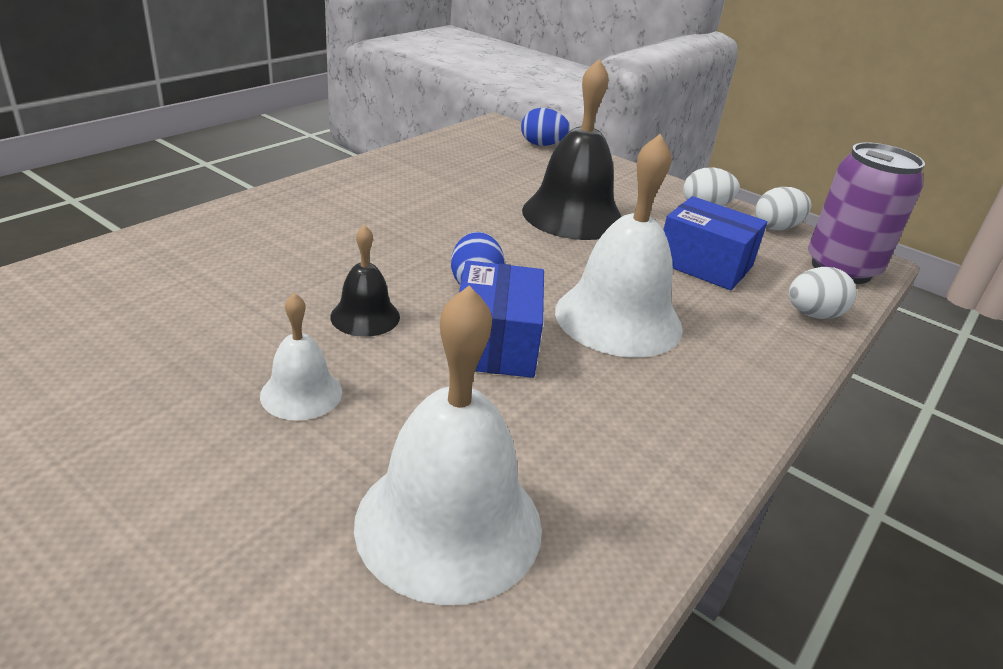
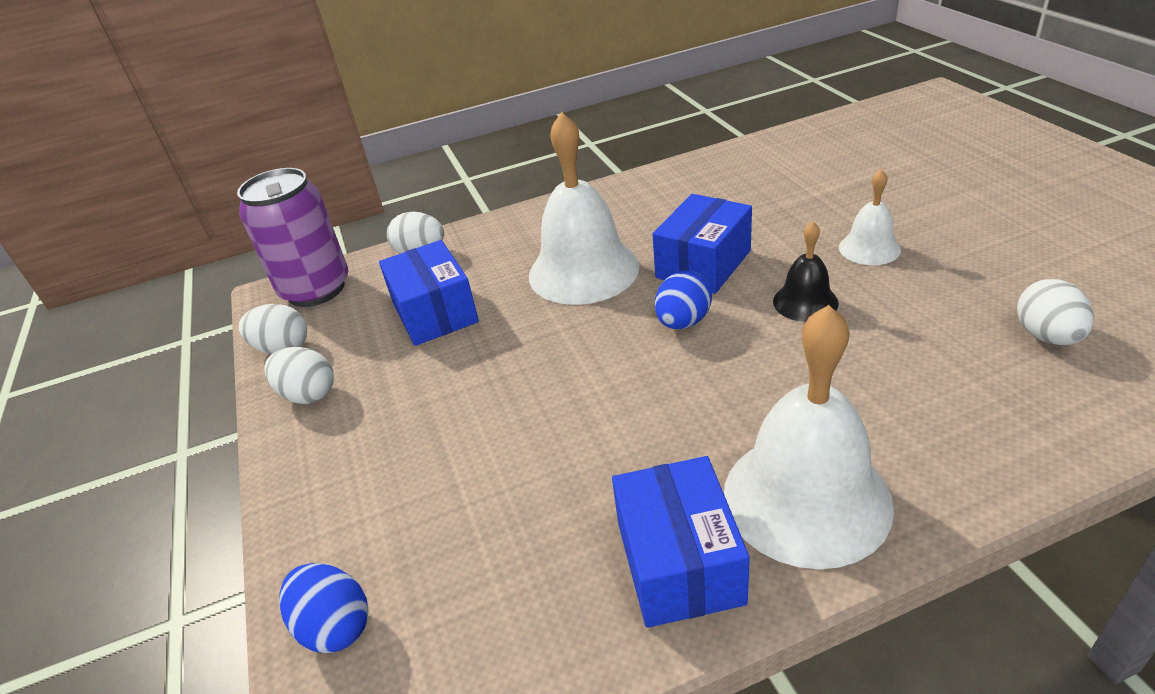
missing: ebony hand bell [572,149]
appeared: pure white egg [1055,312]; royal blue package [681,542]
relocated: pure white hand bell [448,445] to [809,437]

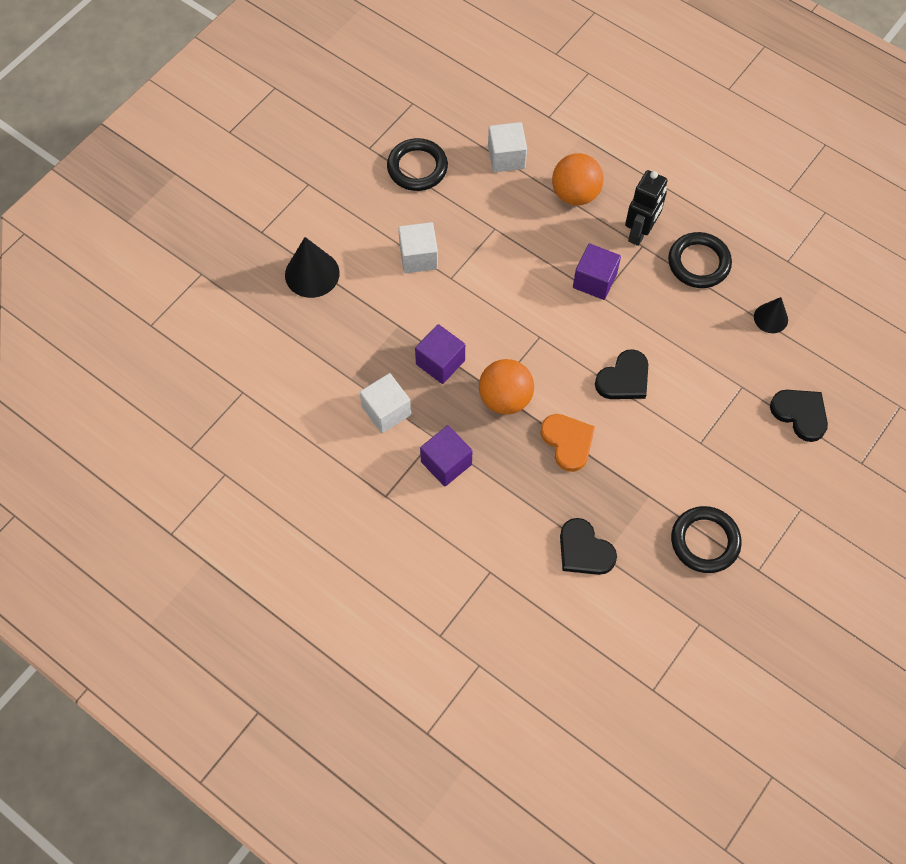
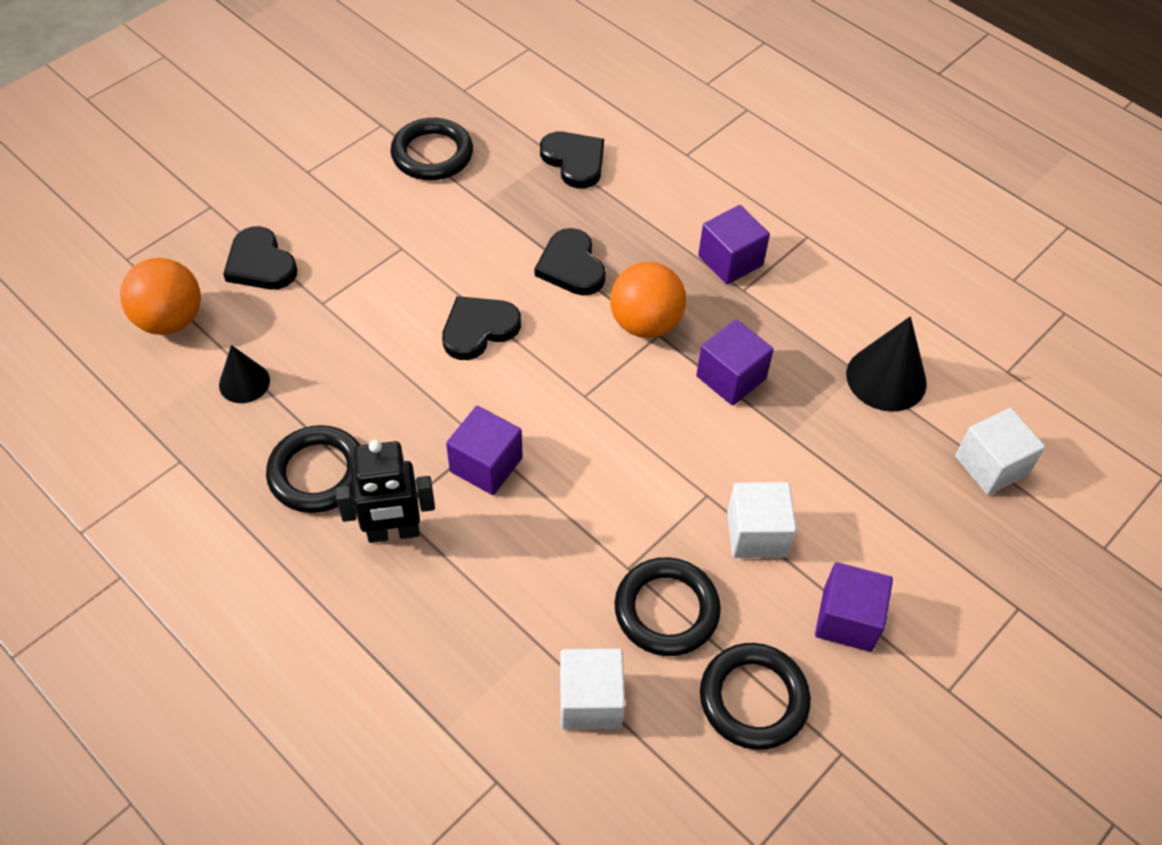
appeared: ebony ring [667,606]; violet cube [854,607]
relocated: orange-coloured ball [577,179] to [160,296]; ebony cone shape [312,267] to [886,364]; pure white cube [385,403] to [1000,451]
colour: orange-coloured love heart [567,443] to ebony love heart [570,261]
spun: ebony robot [646,208] = [385,491] 135 degrees counterclockwise

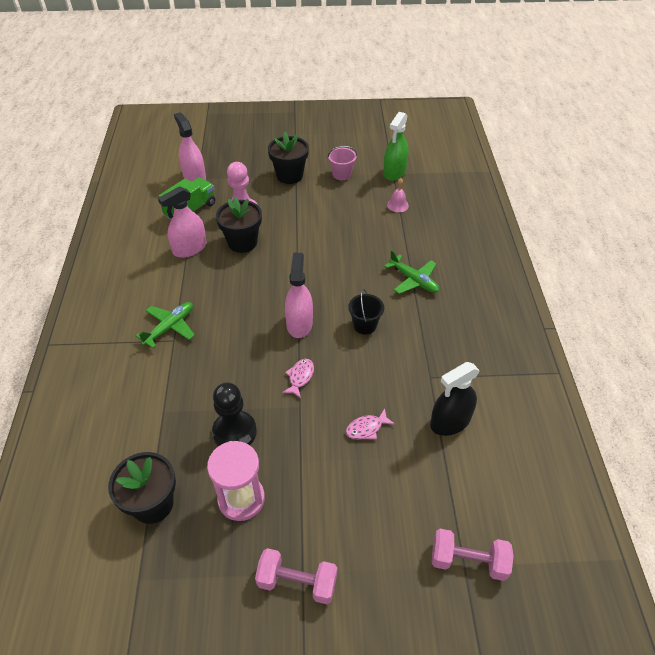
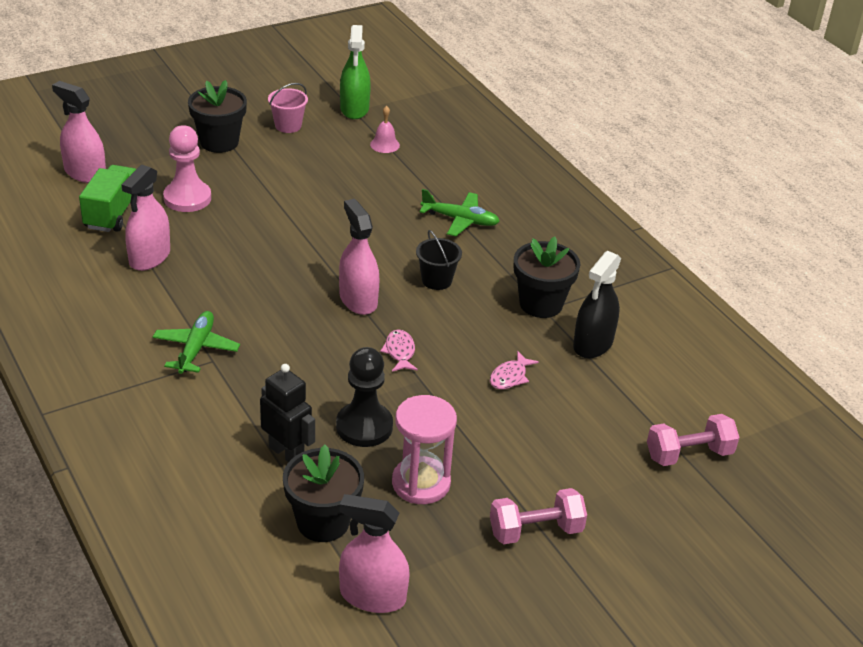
appeared: ebony robot [287,413]; pink spray cleaner [374,553]
relocated: ebony potted plant [239,225] to [547,277]

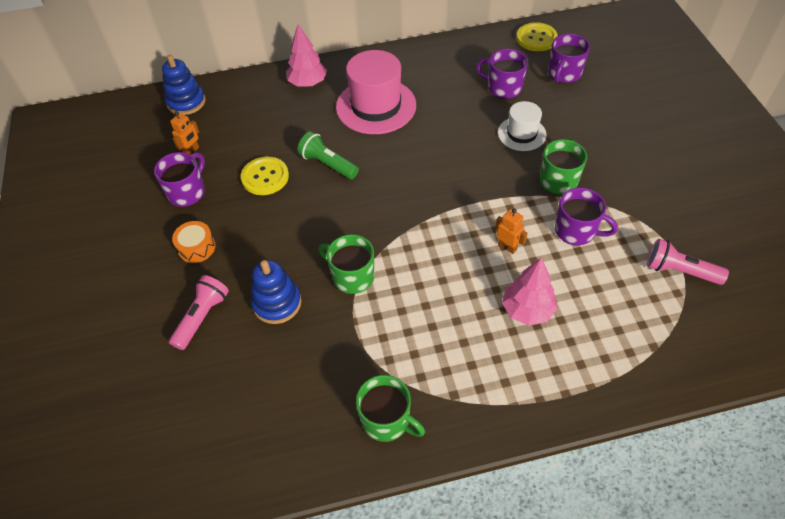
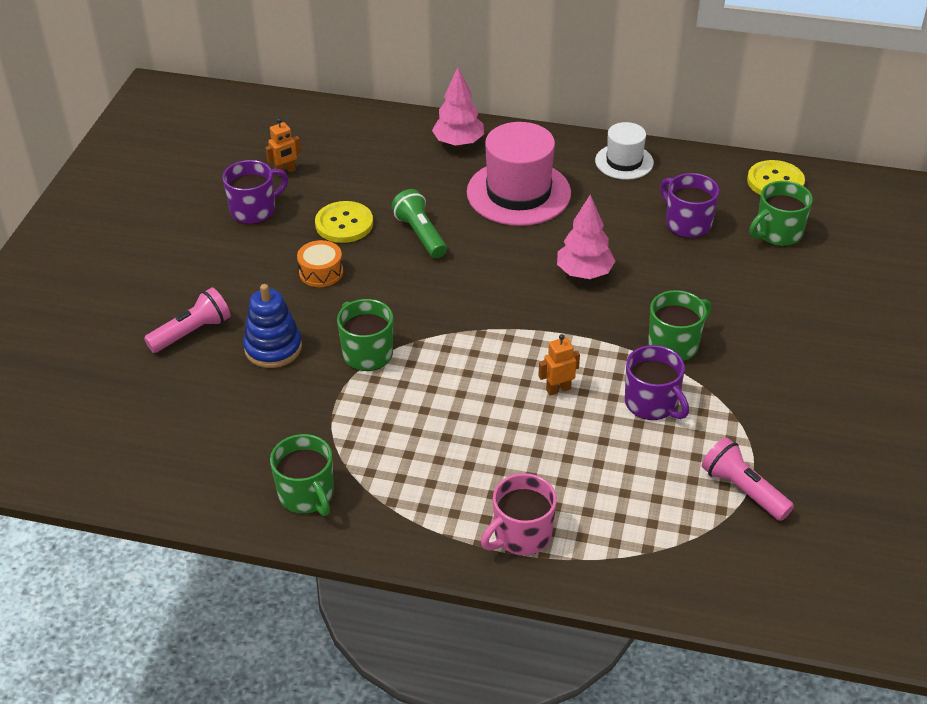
missing: royal blue ring stacker [184,85]
appeared: pink mug [519,514]
relocated: pure white hat [522,126] to [624,151]; orange-coloured drum [194,242] to [320,263]; pink toy tree [529,292] to [586,236]
colour: violet mug [569,58] to leaf-green mug [781,214]
spun: orange-coloured robot [511,231] = [559,365] 90 degrees counterclockwise

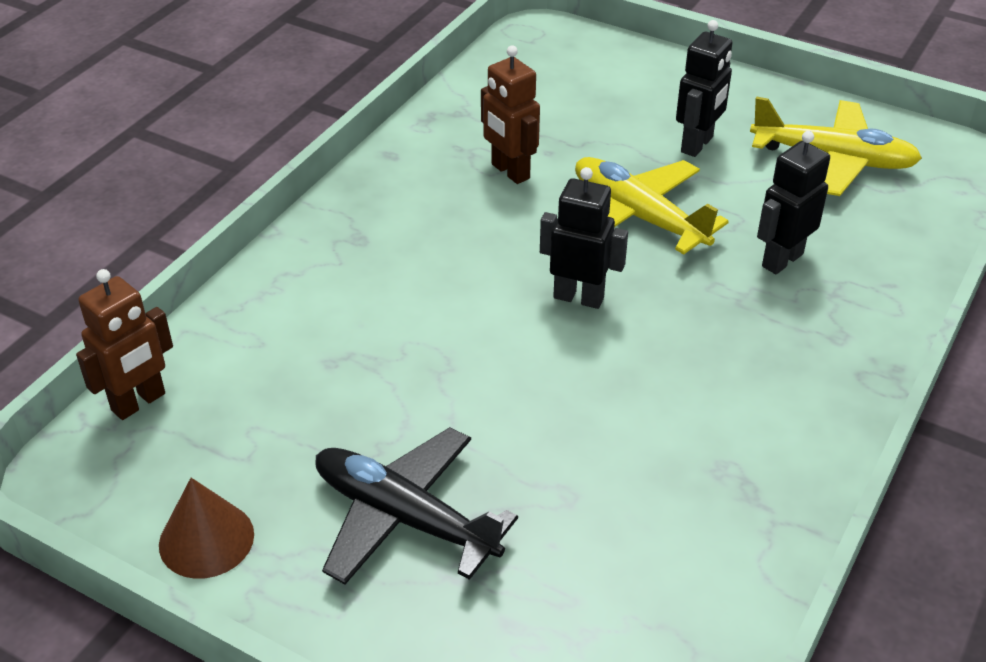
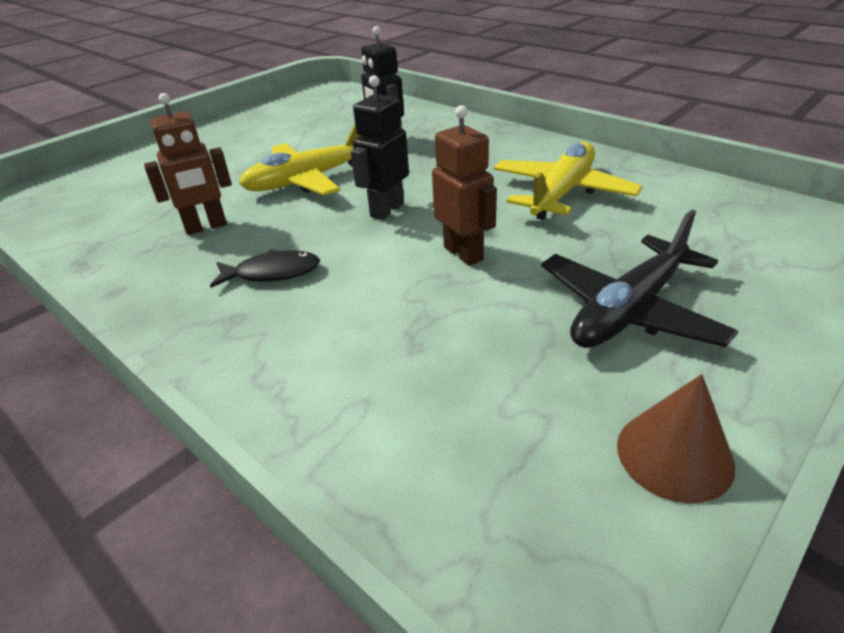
missing: ebony robot [704,88]
appeared: ebony toy fish [265,268]
relocated: bright yellow toy plane [836,146] to [568,181]; russet robot [124,344] to [464,185]

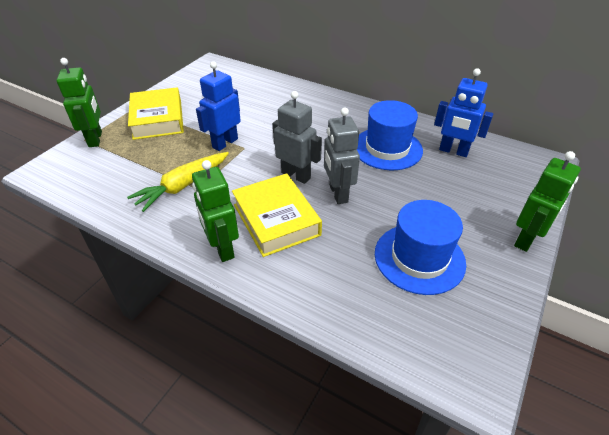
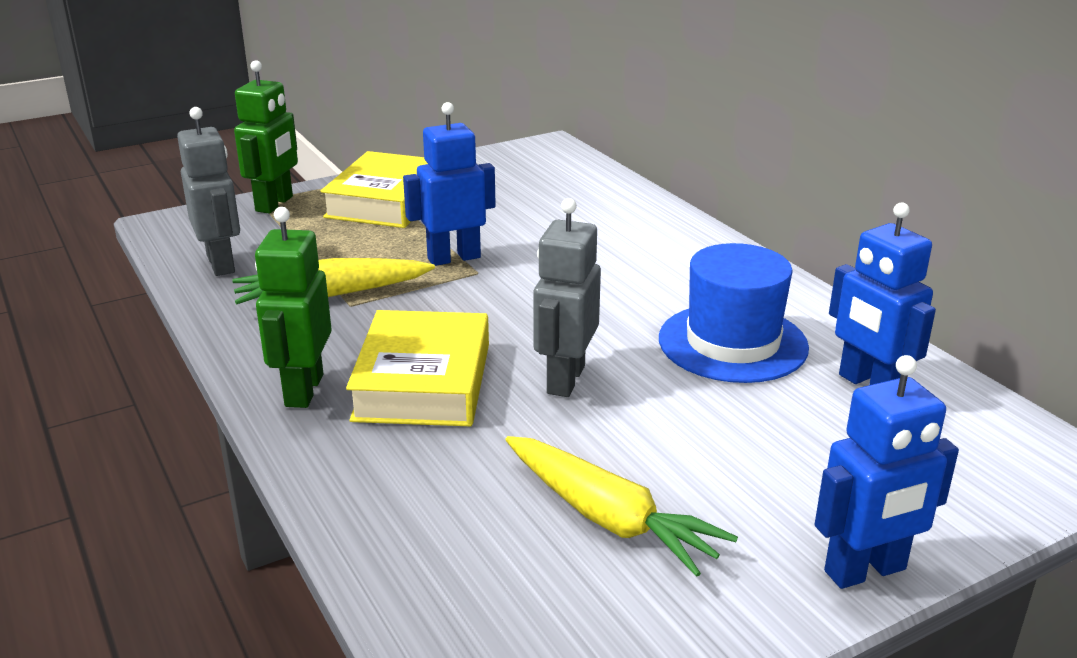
relocated: grey robot [297,137] to [208,191]
exchanged: royal blue hat [420,247] to bright yellow root vegetable [621,506]
colour: leaf-green robot [547,201] to royal blue robot [887,472]

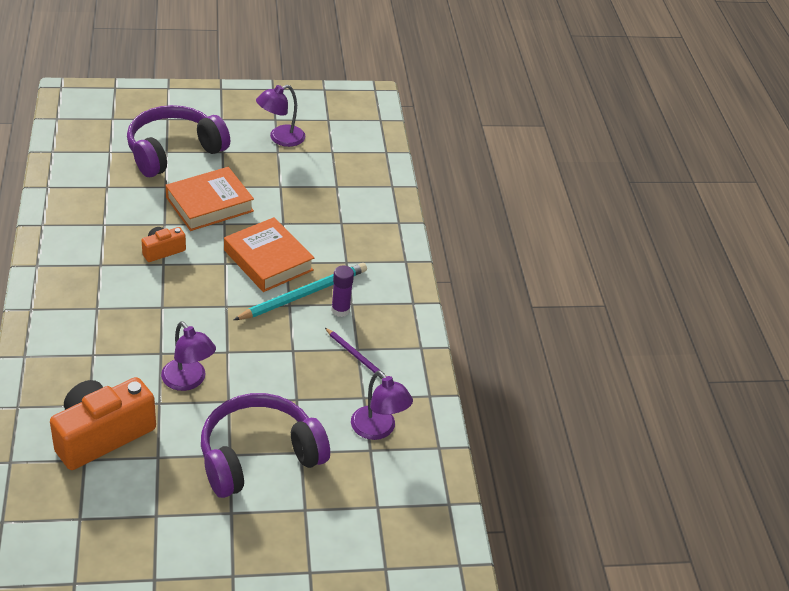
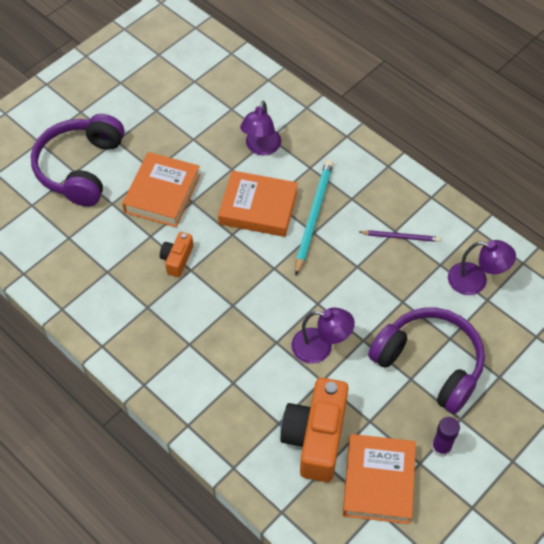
appeared: orange-coloured hardcover [379,479]
relocated: violet desk lamp [280,116] to [260,127]; violet glue [342,291] to [446,437]
spun: violet over-ear headphones [265,445] = [426,361] 105 degrees clockwise

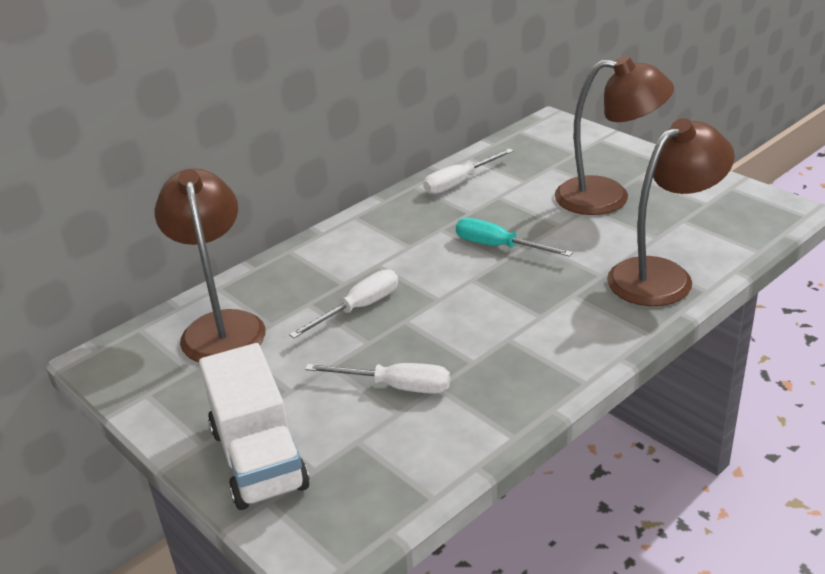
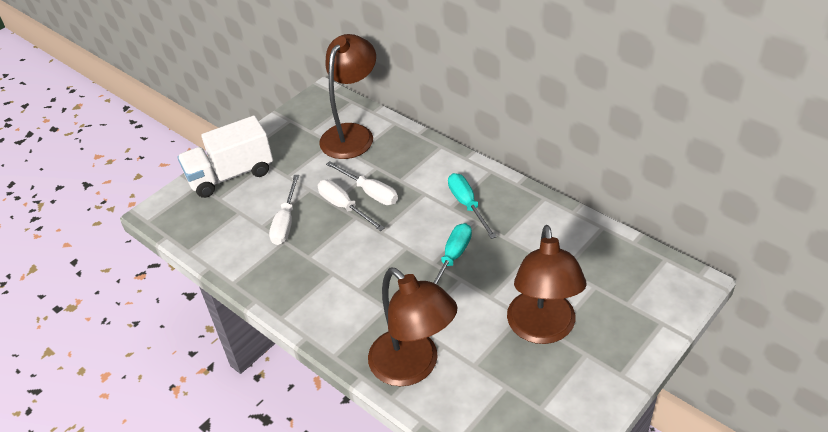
appeared: teal flat screwdriver [472,206]
relocated: pure white flat screwdriver [468,171] to [351,205]
spun: russet desk lamp [210,265] = [347,96] 45 degrees counterclockwise

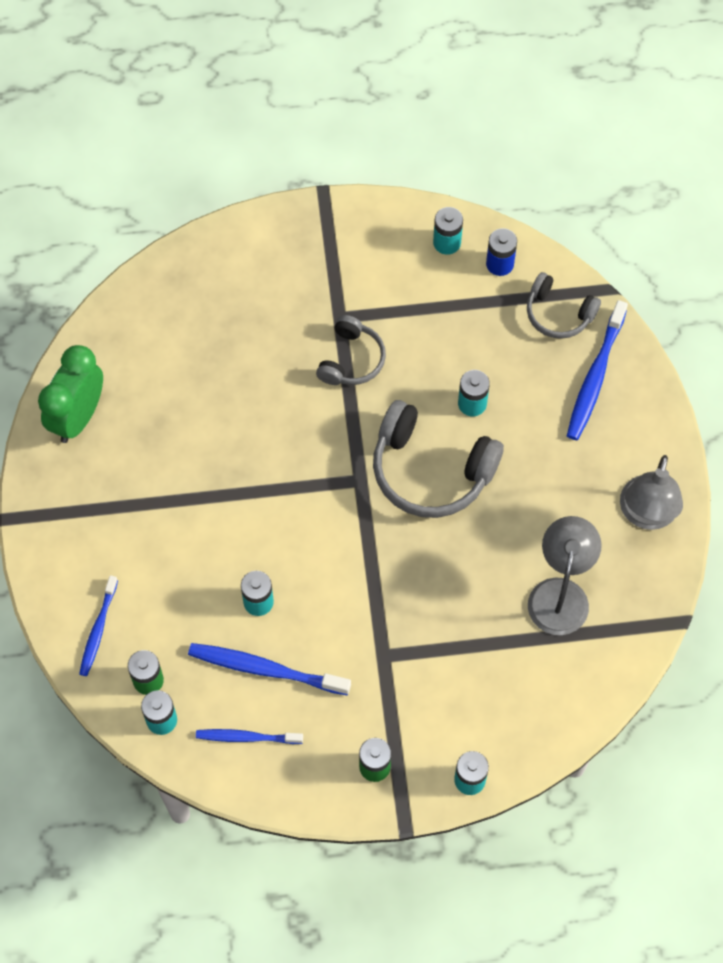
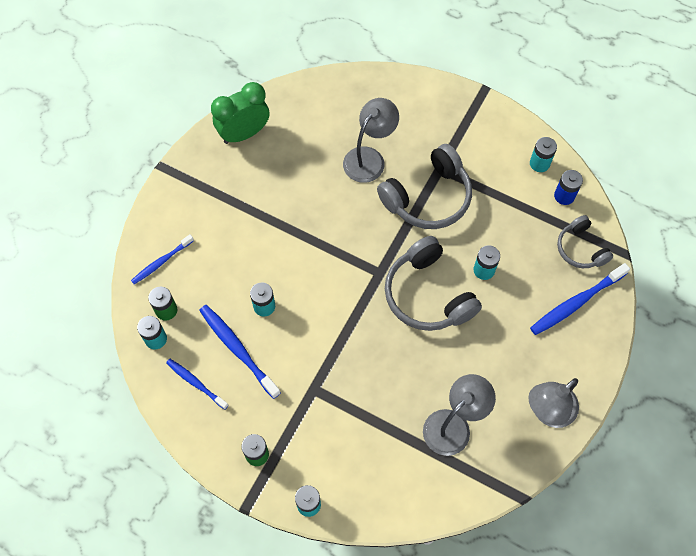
appeared: grey desk lamp [371,140]
size: grey over-ear headphones [351,350] = [424,186] x1.70

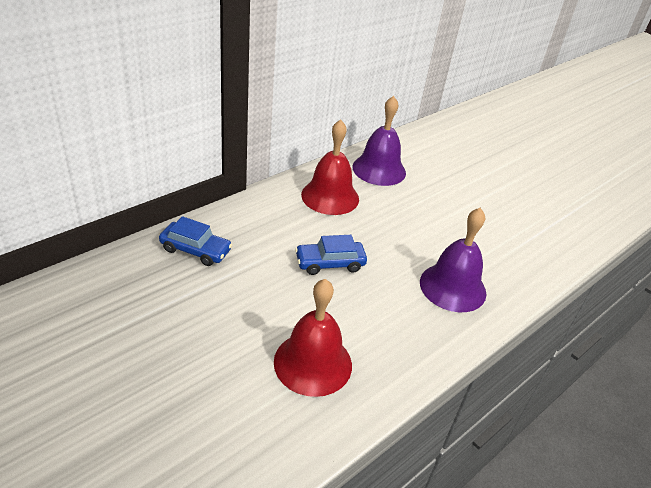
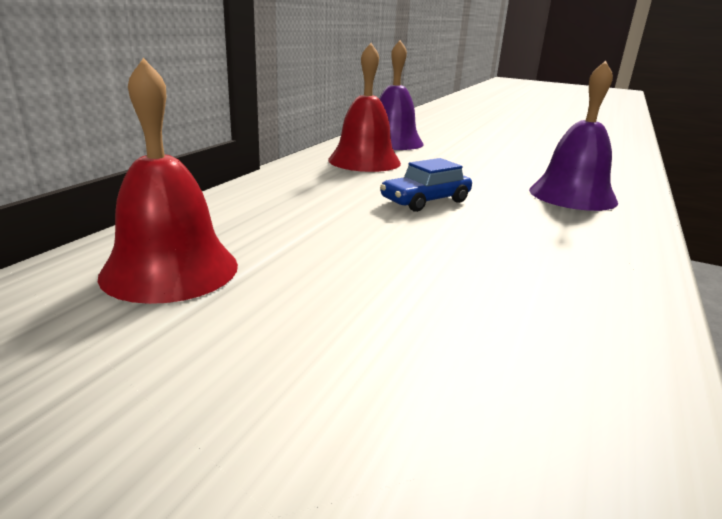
missing: royal blue car [195,241]
relocated: crimson hand bell [313,338] to [168,181]

